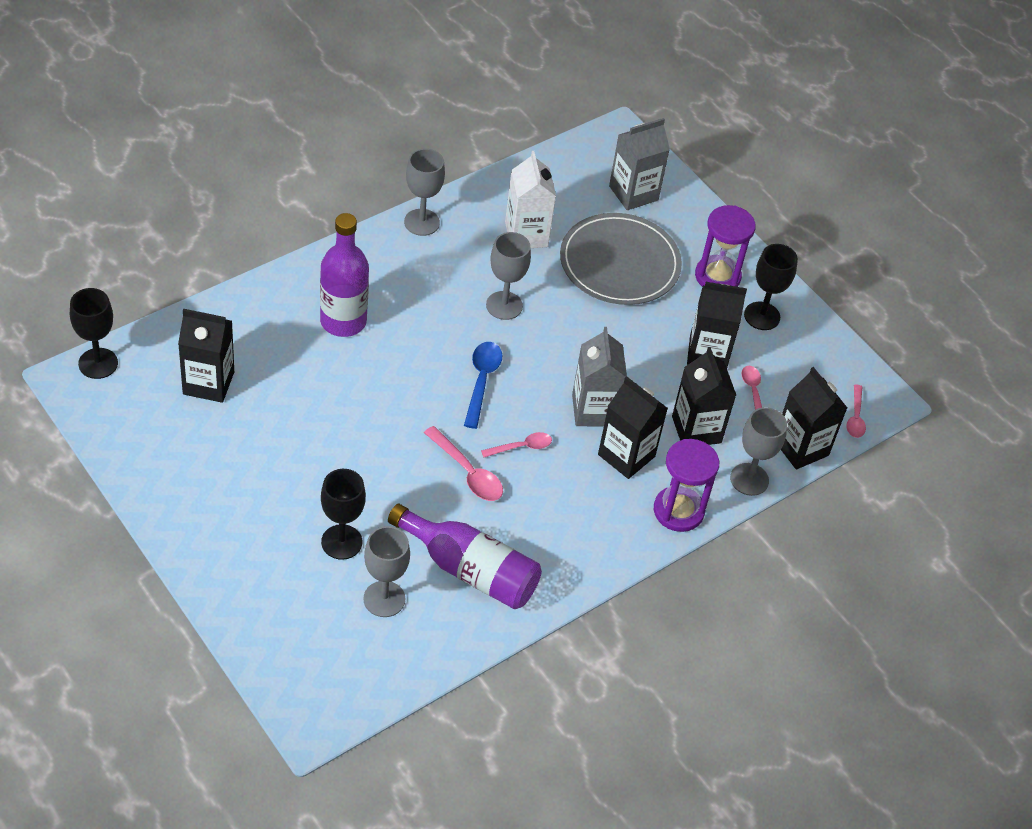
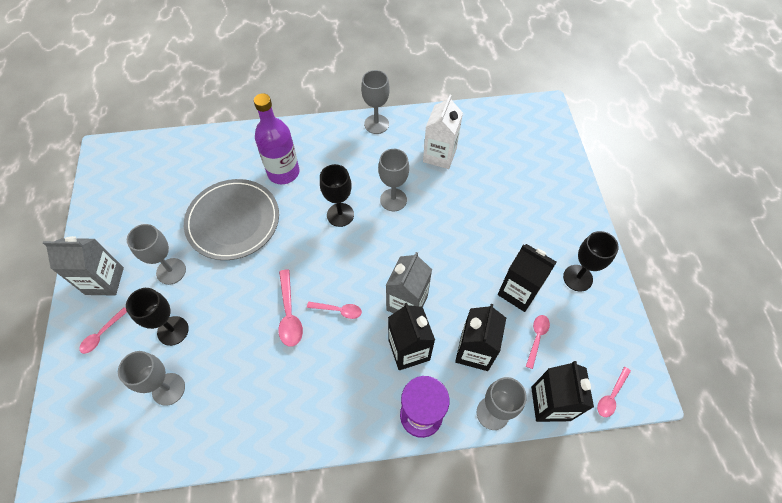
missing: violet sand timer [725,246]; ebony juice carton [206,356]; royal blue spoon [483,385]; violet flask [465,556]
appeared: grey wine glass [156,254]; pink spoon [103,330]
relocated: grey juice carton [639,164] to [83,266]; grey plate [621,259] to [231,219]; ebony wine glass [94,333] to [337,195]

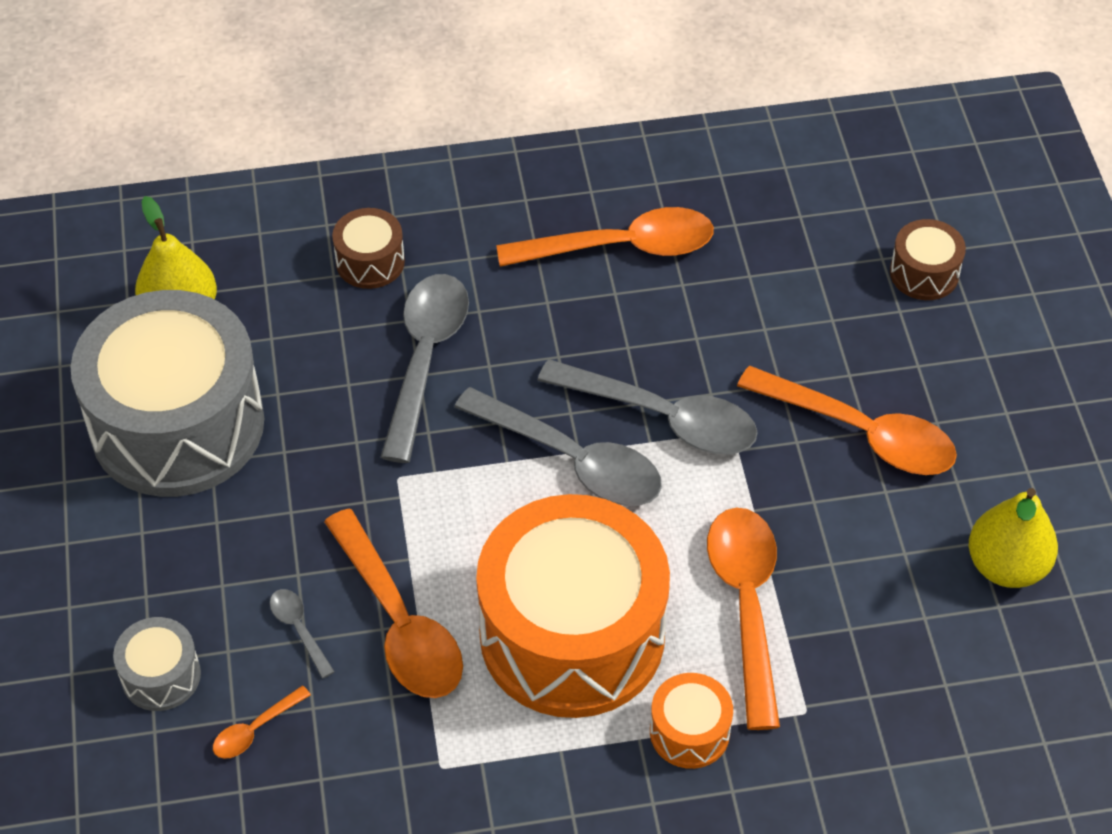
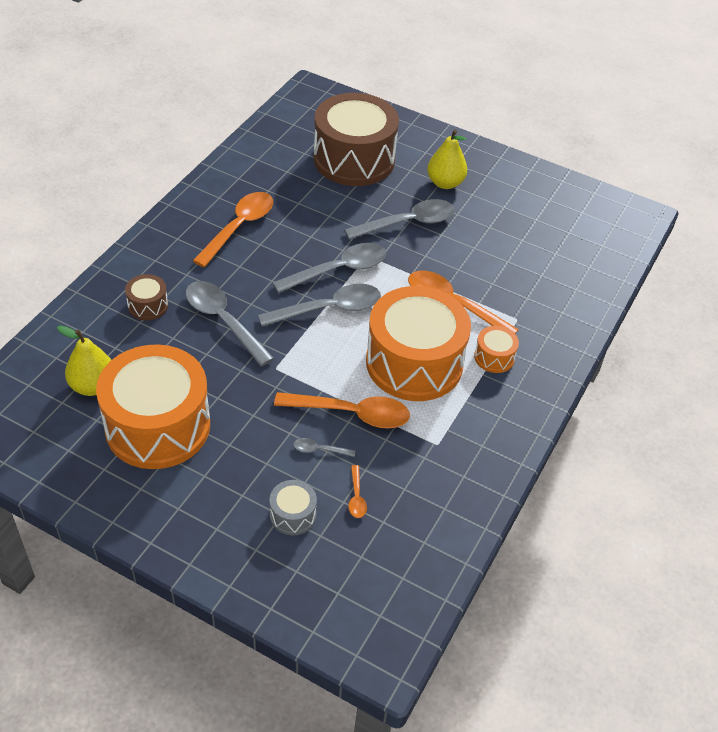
relocated: bright yellow toy pear [1013,538] to [447,159]
colour: grey drum [167,393] to orange-coloured drum [153,406]; orange-coloured spoon [847,420] to grey spoon [399,219]
size: russet drum [928,259] = [356,139] x2.38

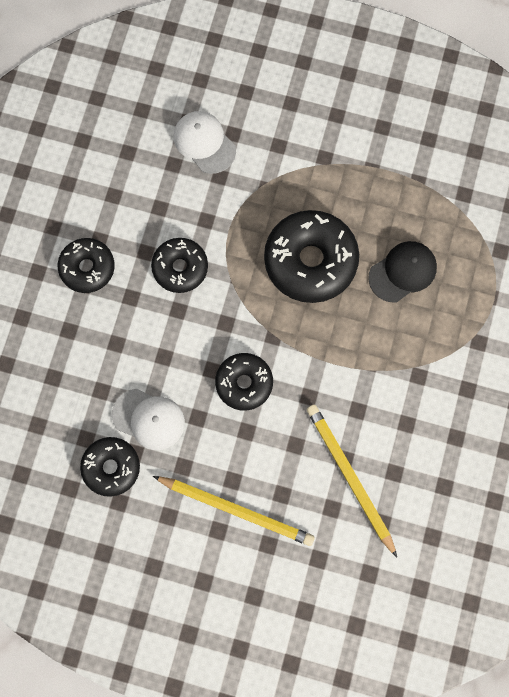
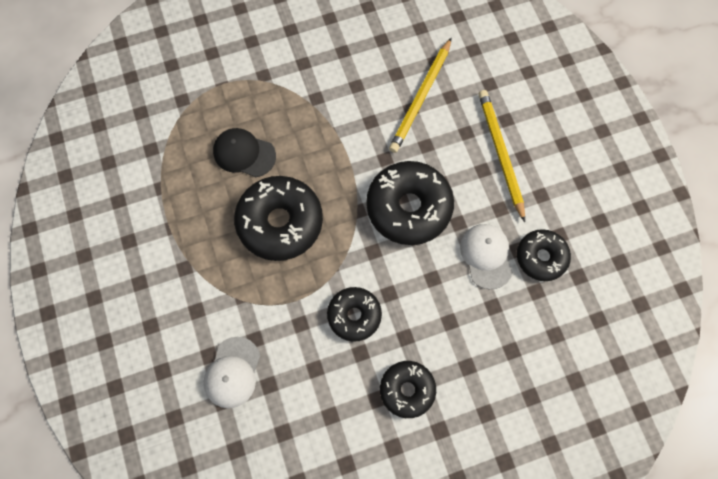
size: ebony doughnut [244,382] = [410,203] x1.67

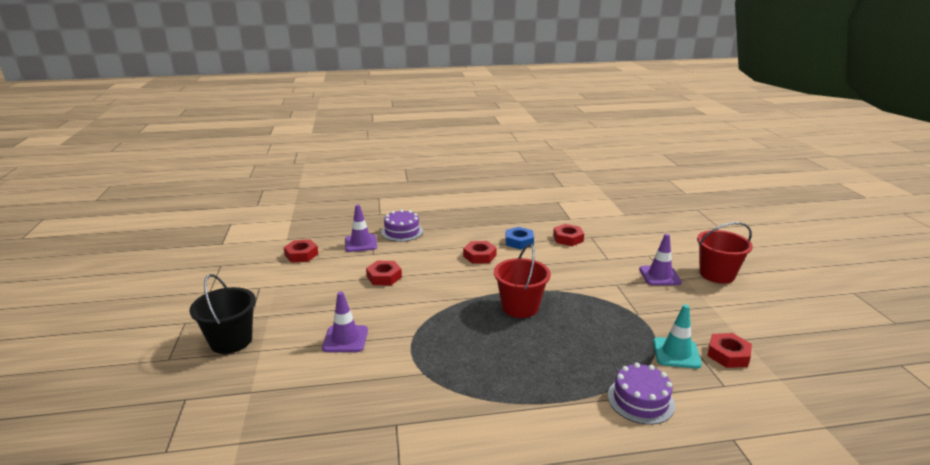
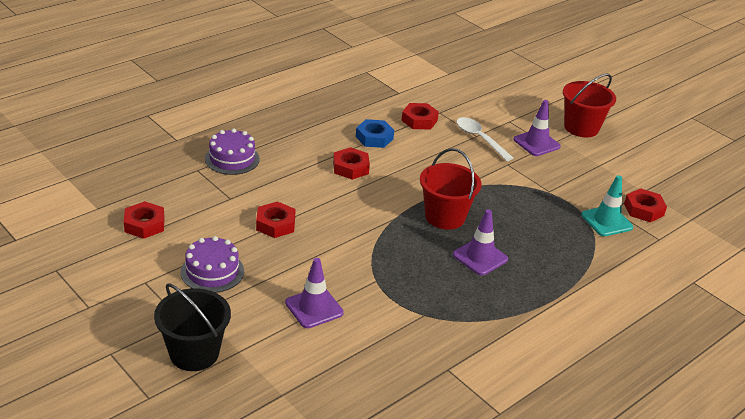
appeared: pure white spoon [484,139]
relocated: violet traffic cone [361,228] to [480,242]; violet layer cake [641,394] to [212,264]

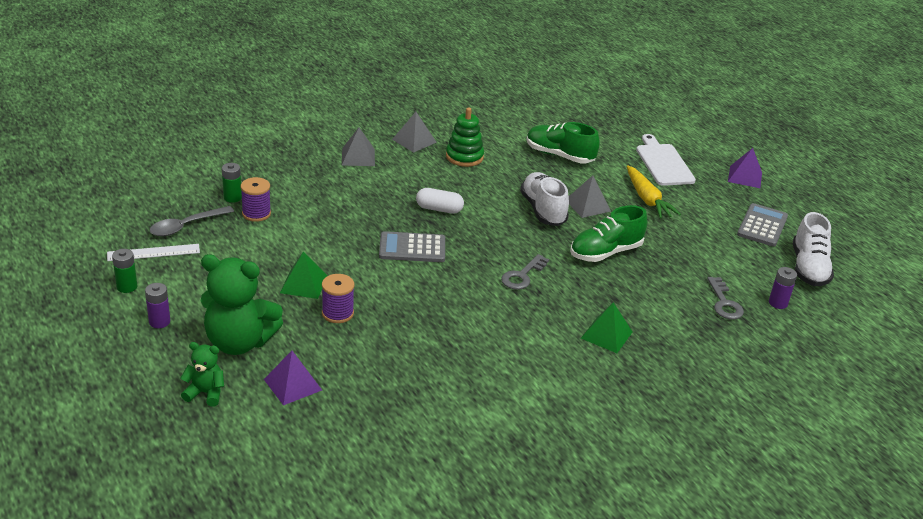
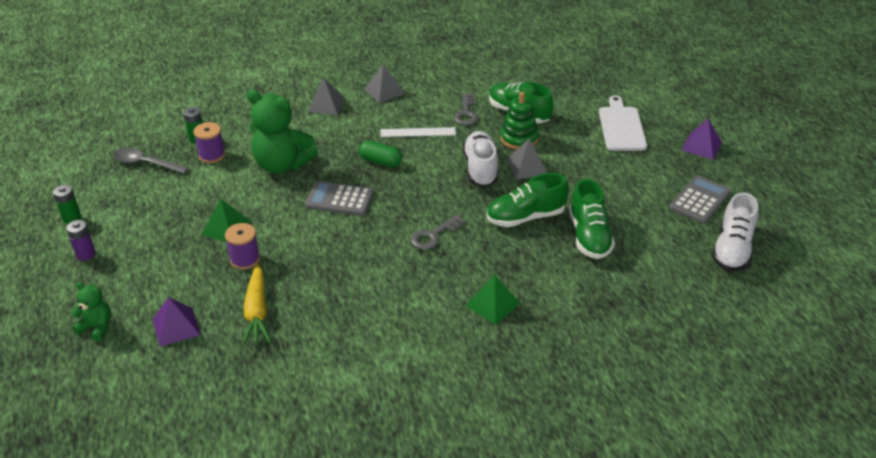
missing: violet power cell [783,288]
appeared: leaf-green sneaker [592,219]
relocated: leaf-green ring stacker [465,137] to [519,121]; bright yellow root vegetable [654,192] to [256,305]; pure white ruler [153,252] to [418,132]; leaf-green teddy [242,304] to [282,132]; grey key [725,298] to [466,109]
colour: pure white pill [440,201] to leaf-green pill [380,153]
spun: grey spoon [192,221] = [151,161] 45 degrees clockwise

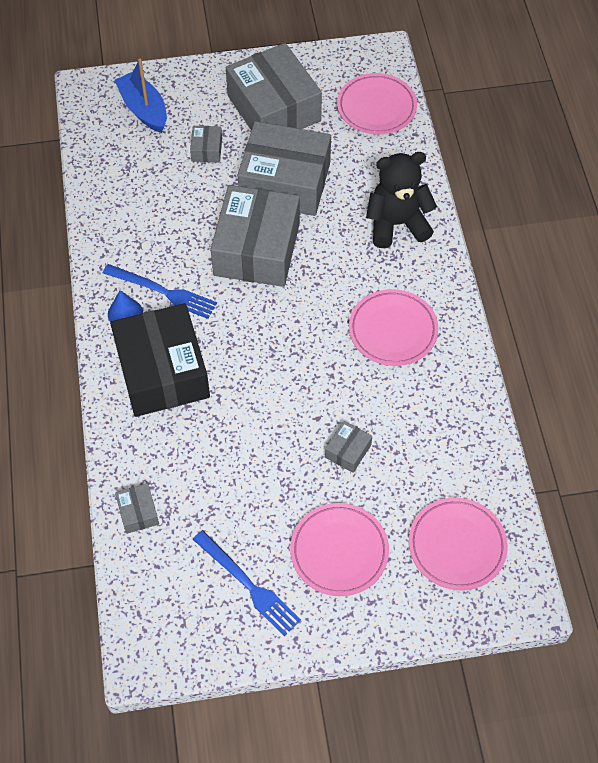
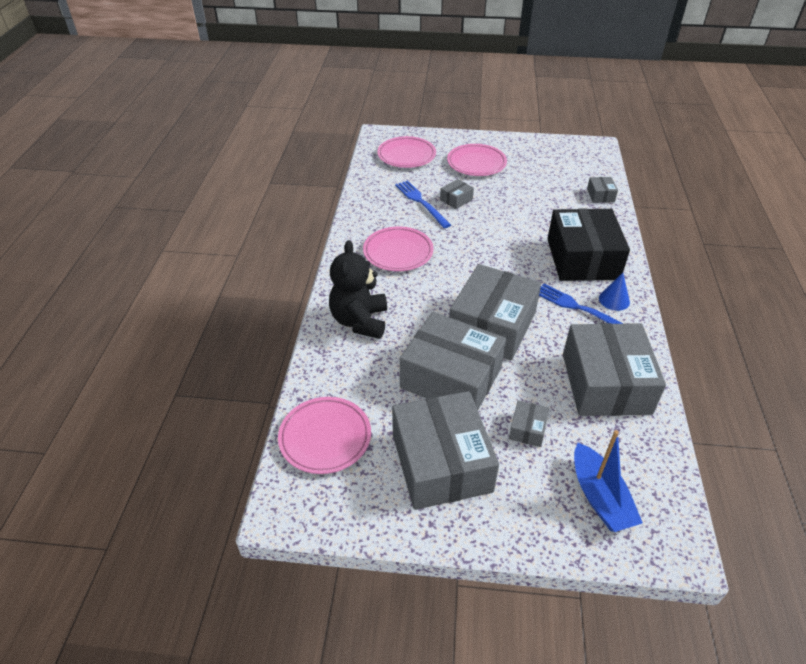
appeared: grey package [614,369]
relocated: royal blue fork [247,583] to [423,204]
spun: ebony teddy [401,200] = [358,289] 90 degrees clockwise

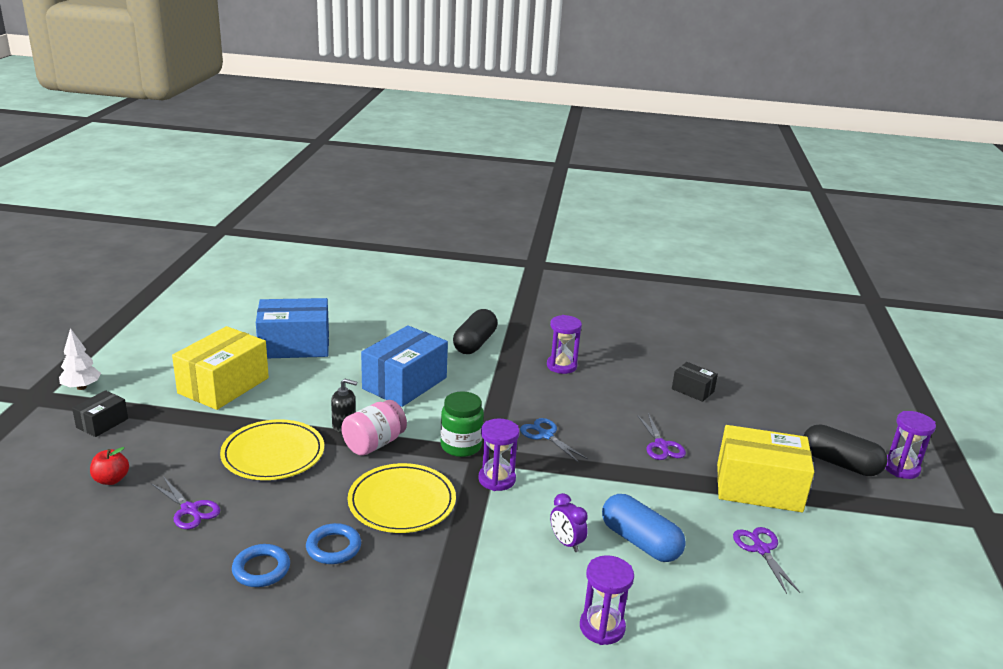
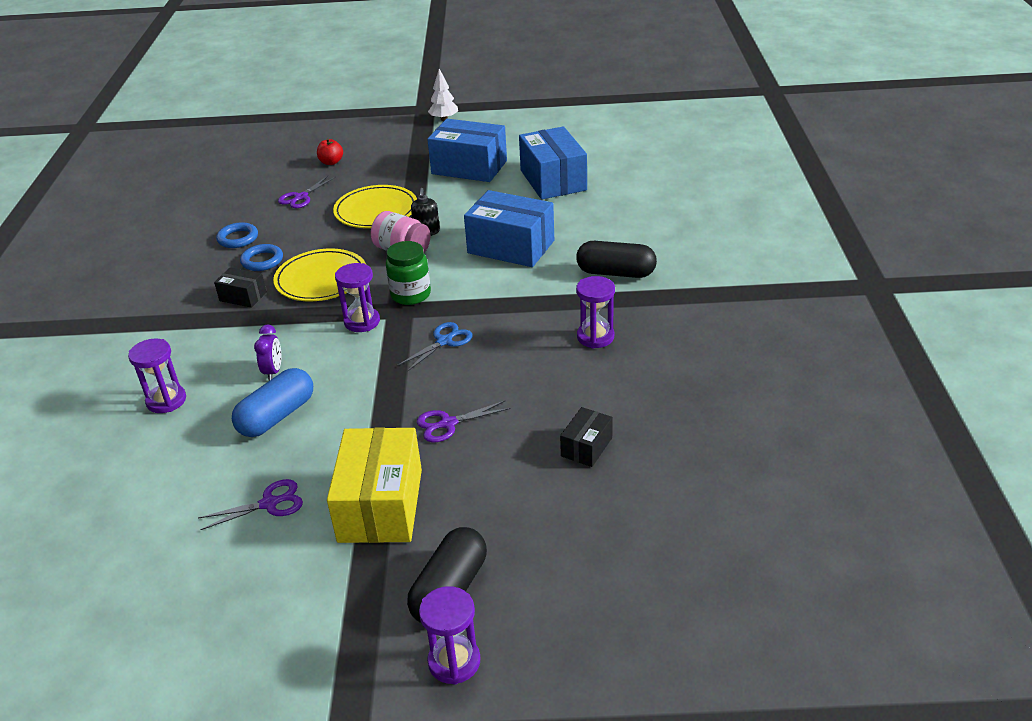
relocated: ebony package [100,413] to [240,287]
colour: bright yellow package [220,368] to royal blue package [467,150]
spun: violet clock [569,522] = [267,353] 135 degrees clockwise

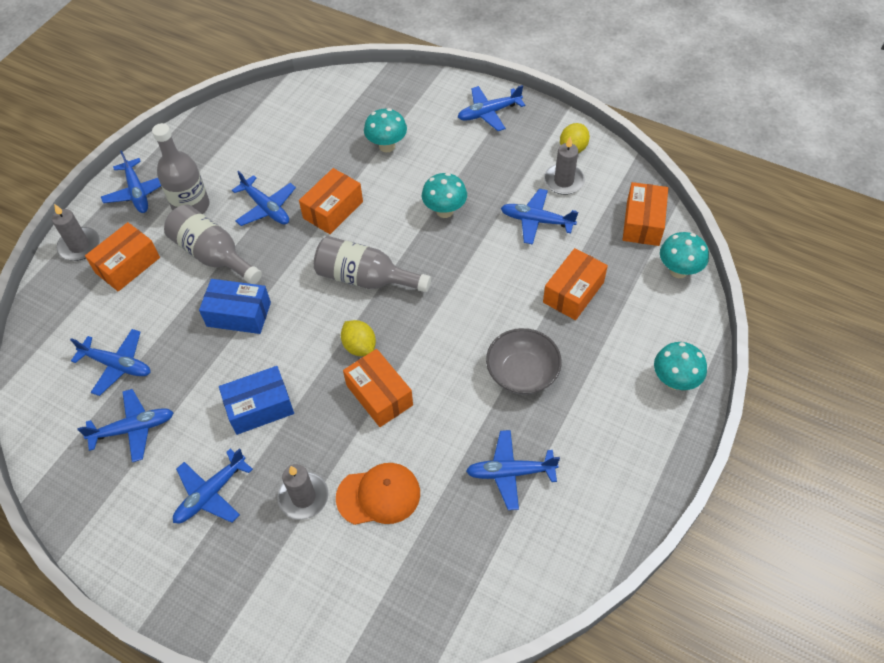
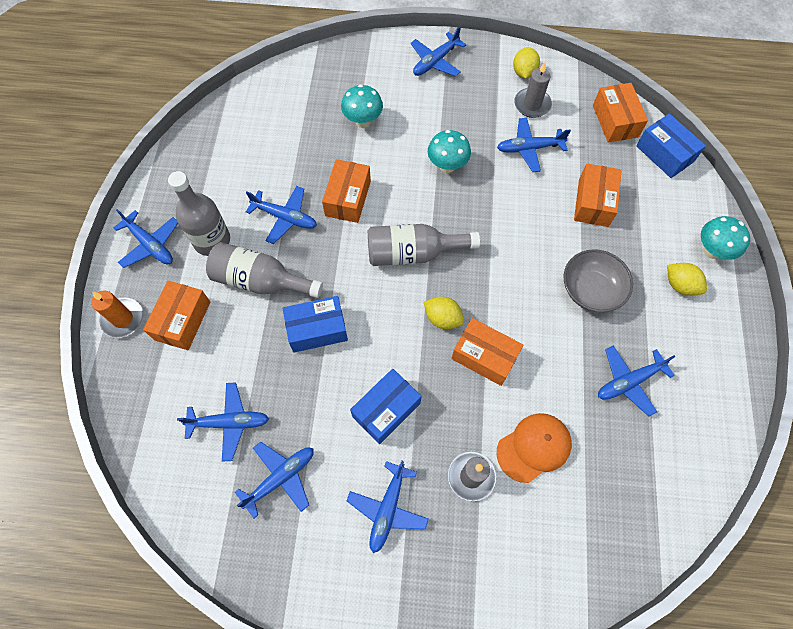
appeared: bright yellow citrus fruit [687,279]
exchanged: teal mushroom [684,255] to royal blue package [671,145]
colour: grey pillar candle [76,232] to orange-coloured pillar candle [117,314]

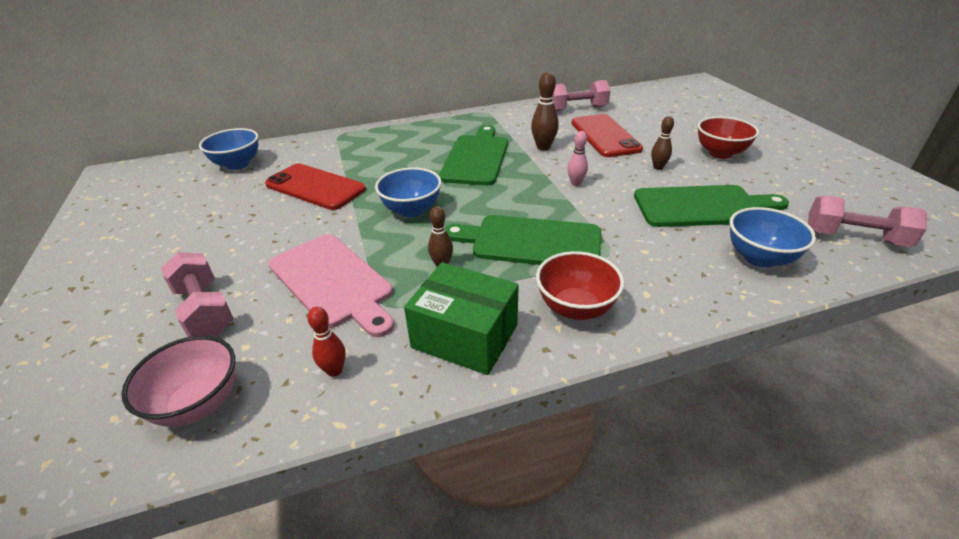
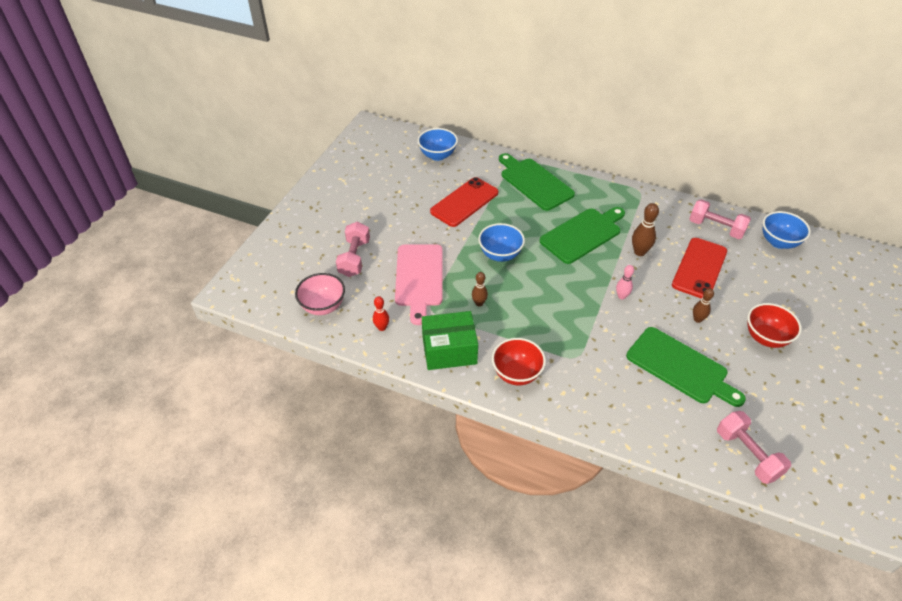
relocated: royal blue bowl [772,237] to [787,230]; leaf-green cutting board [523,240] to [537,182]
spun: crimson phone [315,186] = [464,202] 60 degrees clockwise; leaf-green package [461,318] = [450,340] 75 degrees counterclockwise

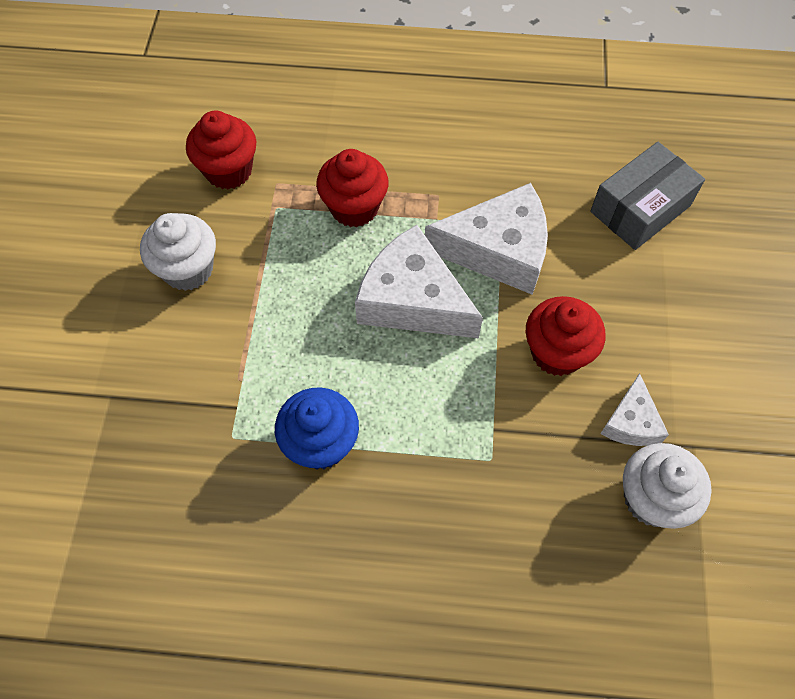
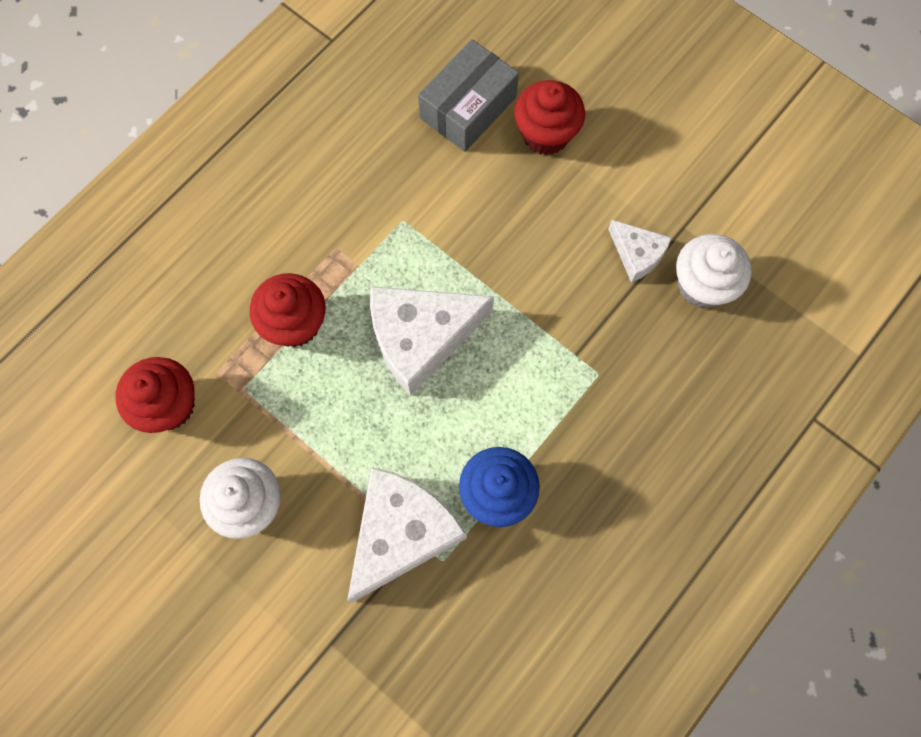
relocated: pure white cheese [486,239] to [407,534]; crimson muffin [565,336] to [549,117]
spun: grey package [647,196] = [468,95] 45 degrees clockwise

